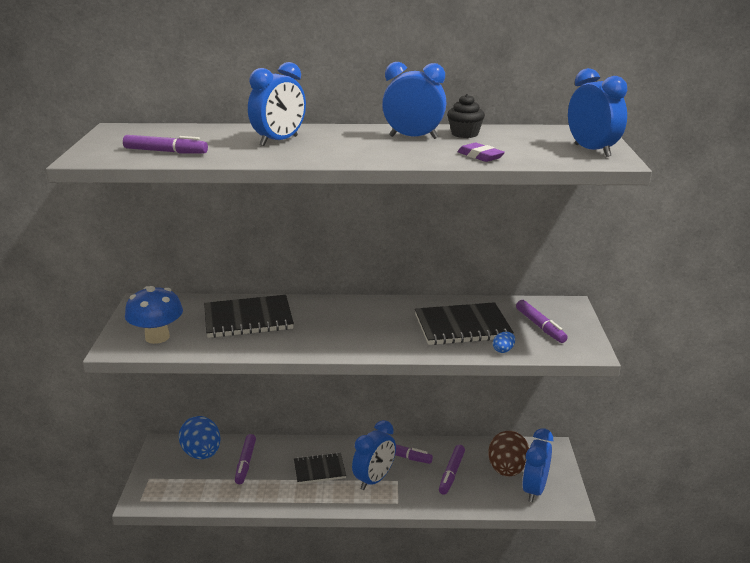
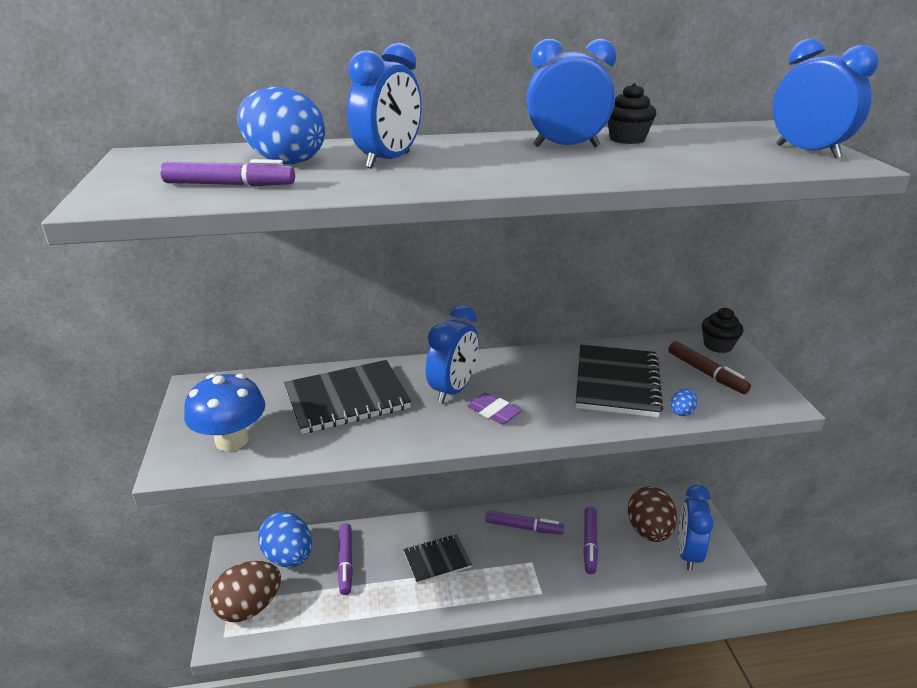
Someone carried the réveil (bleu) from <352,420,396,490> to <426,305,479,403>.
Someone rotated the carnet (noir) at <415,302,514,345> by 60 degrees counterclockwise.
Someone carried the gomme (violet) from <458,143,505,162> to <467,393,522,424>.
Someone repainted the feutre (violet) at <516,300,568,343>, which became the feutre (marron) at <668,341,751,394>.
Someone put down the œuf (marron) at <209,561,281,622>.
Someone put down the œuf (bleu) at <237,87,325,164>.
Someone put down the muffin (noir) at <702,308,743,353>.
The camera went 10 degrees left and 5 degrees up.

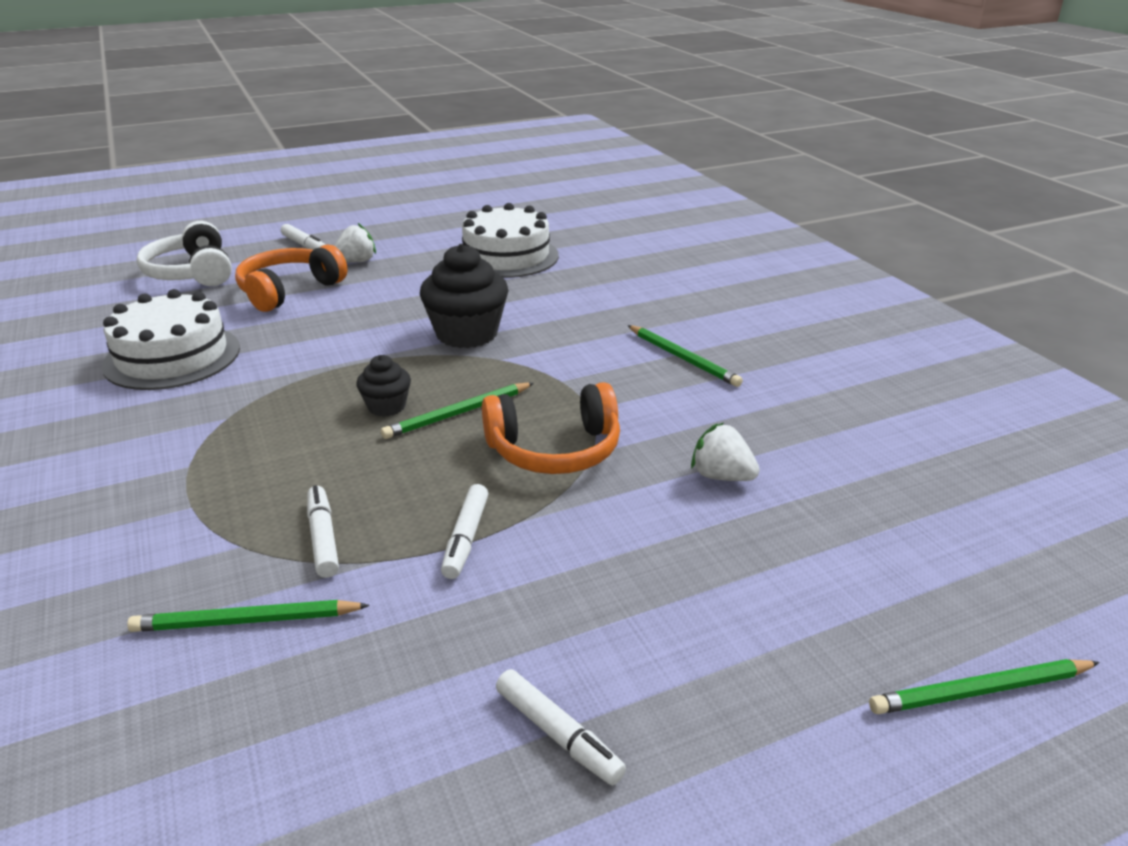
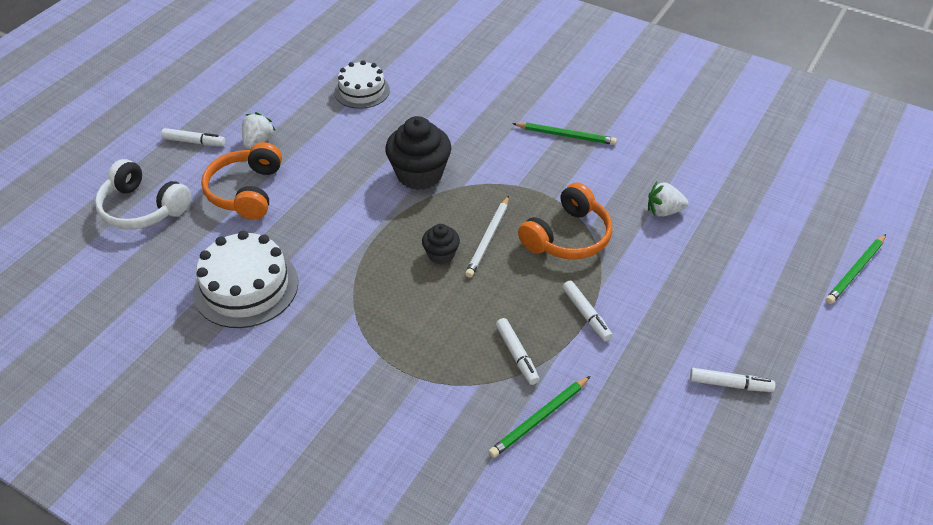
Someone rotated the feutre (blanc) at <307,485,339,578> by 150 degrees counterclockwise.
Someone repainted the crayon (vert) at <381,383,534,439>, which became the crayon (blanc) at <465,196,509,278>.
Someone scaled the gâteau (blanc) at <462,203,559,278> by 0.66.
The camera went 35 degrees left and 15 degrees up.

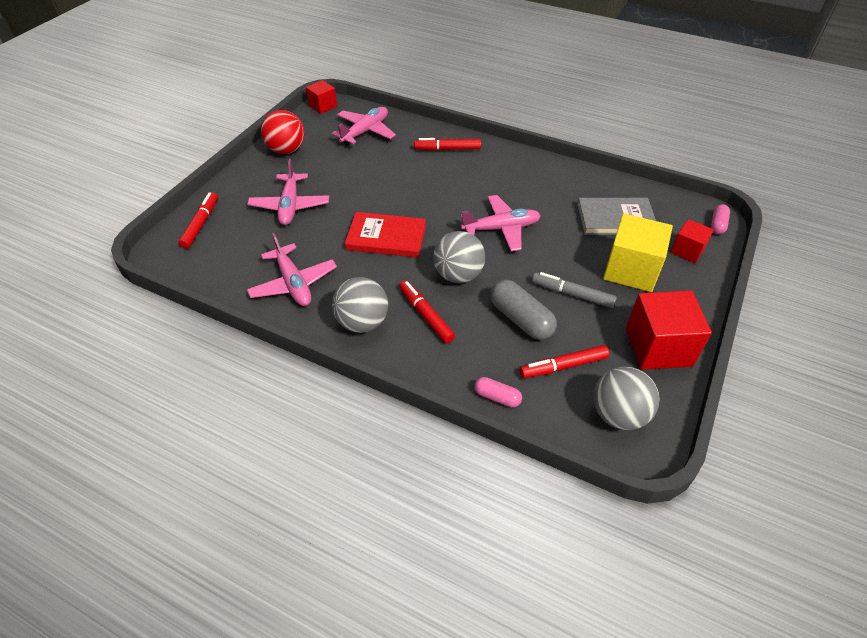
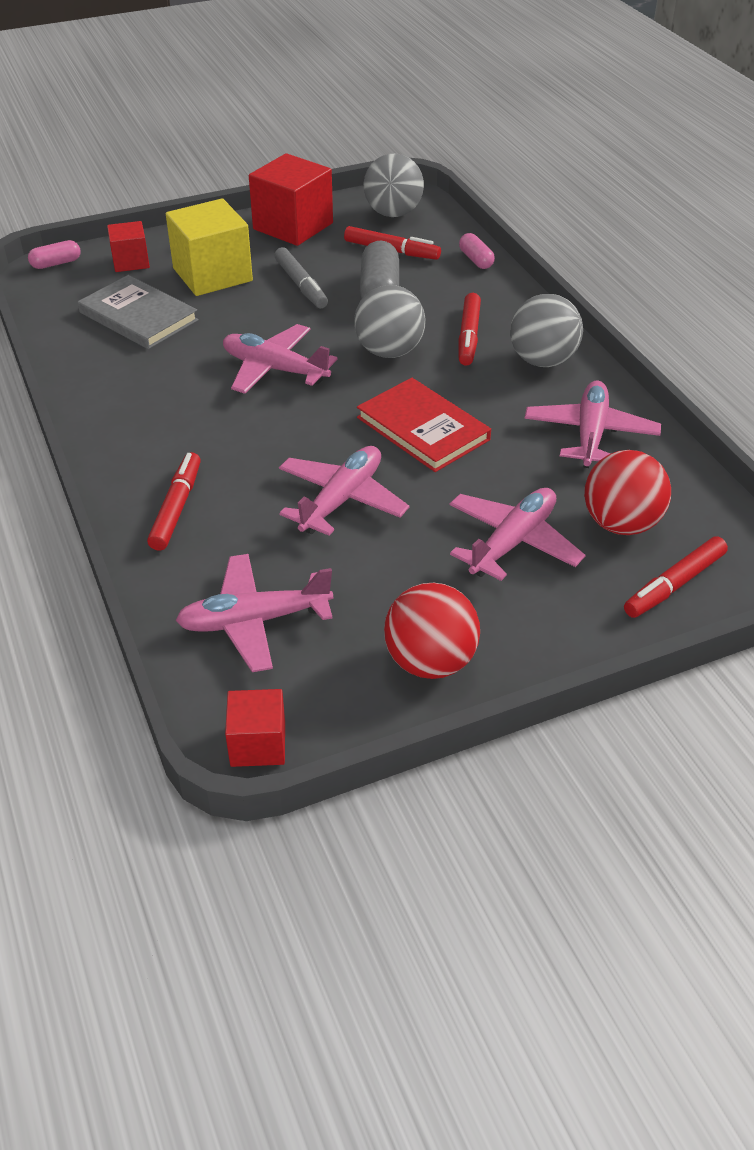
Someone rotated the feutre (rouge) at <414,138,481,150> by 120 degrees counterclockwise.
Someone put down the avion (rose) at <279,446,410,536>.
Someone put down the balle (rouge) at <584,450,671,535>.
The camera went 140 degrees left and 5 degrees down.

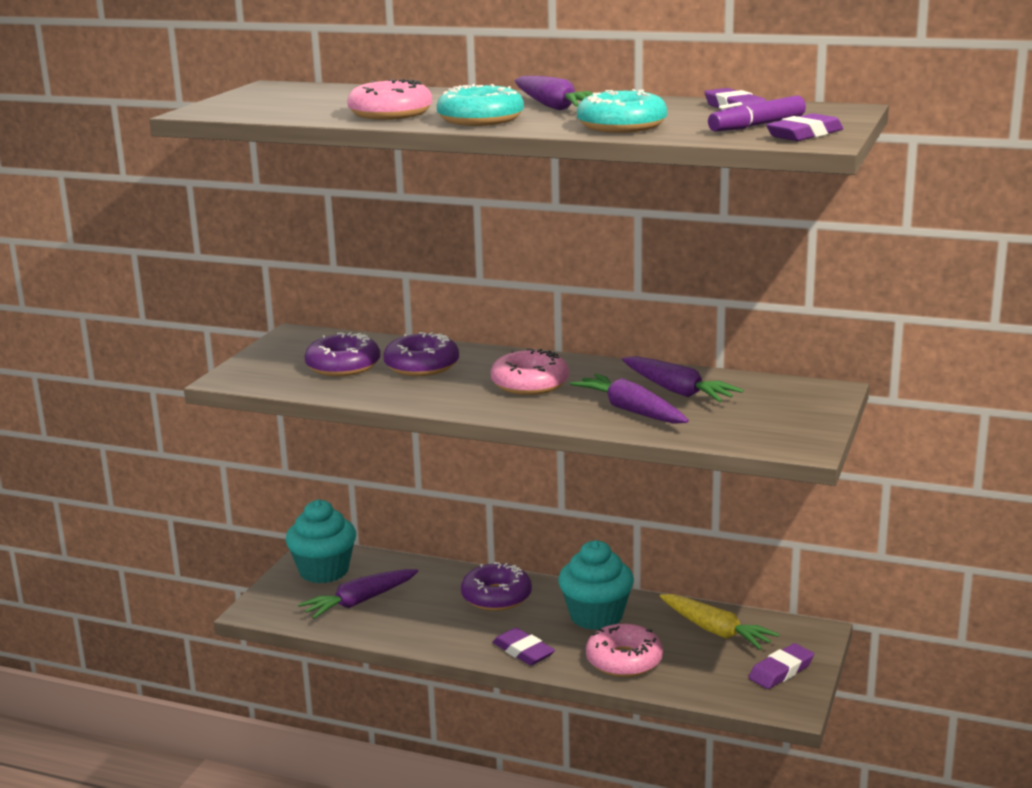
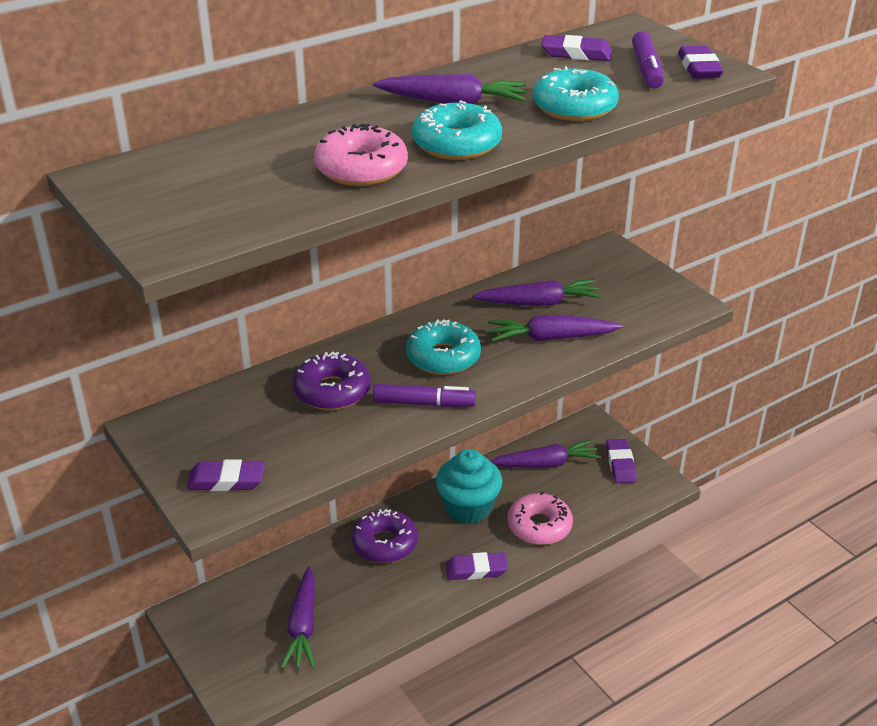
Someone took away the muffin (turquoise) at <286,499,356,583>.
Someone took away the beignet (violet) at <305,332,380,376>.
Someone repainted the beignet (rose) at <491,348,569,395>, which became the beignet (turquoise) at <406,319,481,375>.
Someone repainted the carotte (jaune) at <660,594,780,650>, which became the carotte (violet) at <490,440,601,468>.
Someone put down the gomme (violet) at <187,459,265,491>.
Someone put down the feutre (violet) at <373,384,476,407>.
The camera went 55 degrees left and 15 degrees up.

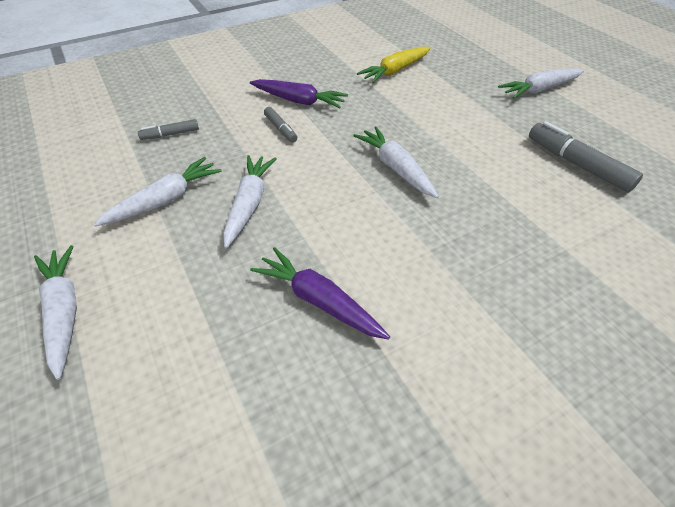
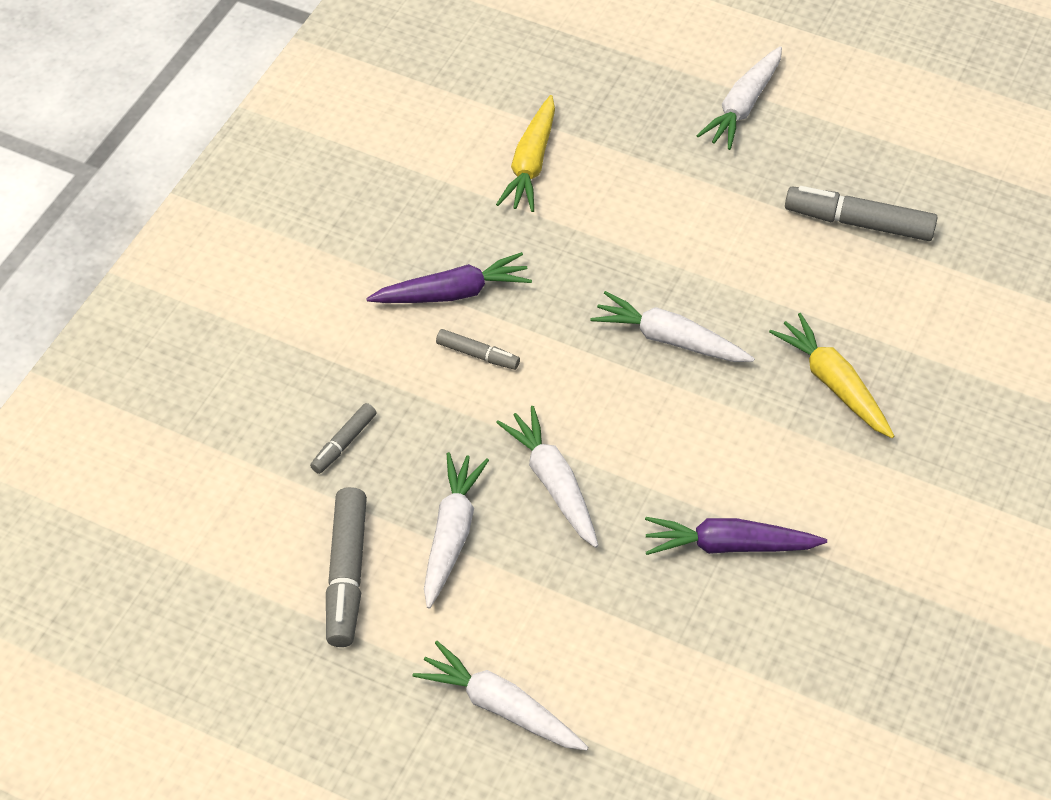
Someone put down the feutre (gris) at <326,487,367,647>.
Someone put down the carotte (jaune) at <769,313,894,438>.
The camera went 35 degrees left and 5 degrees up.

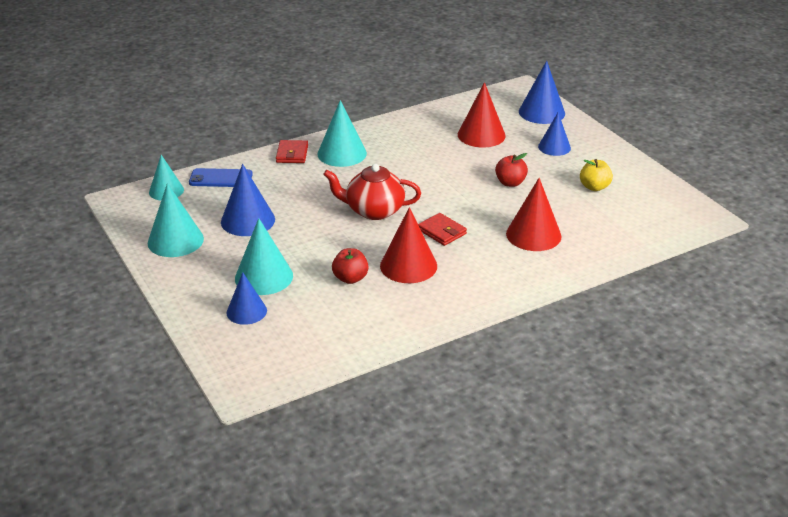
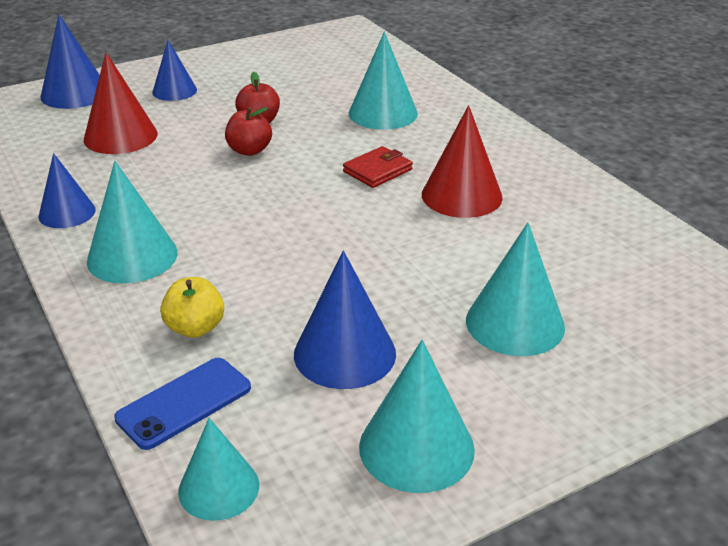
Someone rotated the téléphone (bleu) at <189,168,253,187> by 45 degrees clockwise.
Someone carried the cône (bleu) from <227,272,267,325> to <39,153,96,228>.
Someone took away the portefeuille (rouge) at <276,140,308,163>.
Someone took away the théière (rouge) at <323,164,421,220>.
Someone carried the pomme (rouge) from <332,248,368,284> to <225,107,272,156>.
Someone repainted the cône (rouge) at <506,178,562,251>, which became the cône (turquoise) at <349,32,418,130>.
Someone carried the pomme (jaune) from <580,159,613,191> to <160,277,224,338>.
The camera went 90 degrees left and 0 degrees up.

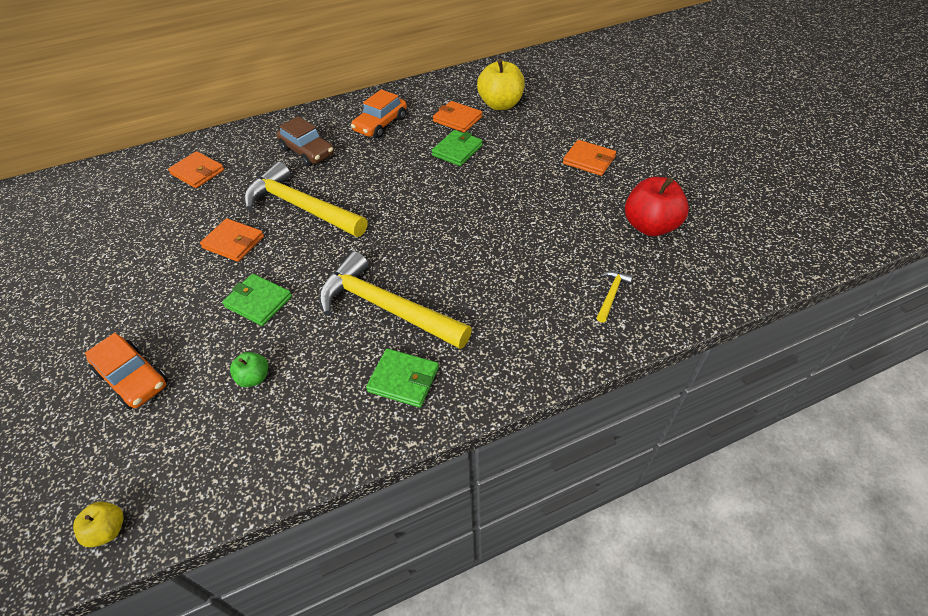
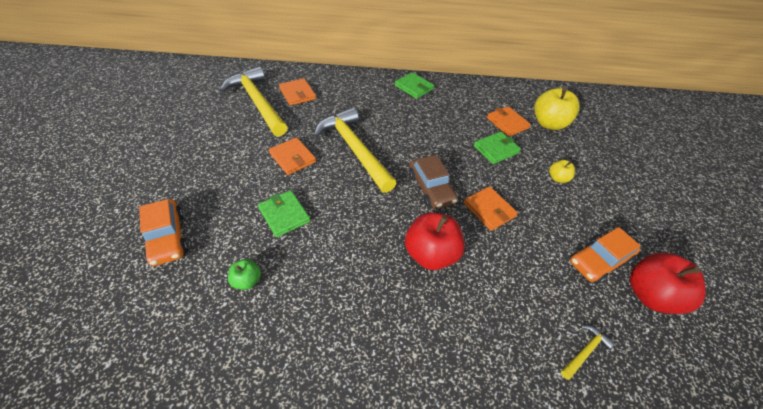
Someone carried the pomme (jaune) from <73,501,124,547> to <549,160,575,183>.
Someone carried the voiture (marron) from <277,116,334,167> to <409,155,458,209>.
Someone carried the marteau (jaune) from <319,251,472,349> to <220,66,287,136>.
Someone carried the voiture (orange) from <351,89,407,138> to <570,227,640,284>.
Someone carried the portefeuille (vert) from <366,348,439,408> to <395,72,434,99>.
Someone carried the portefeuille (orange) from <563,140,616,176> to <464,186,518,231>.
Someone put down the pomme (rouge) at <405,212,465,270>.
The camera went 20 degrees right and 0 degrees up.

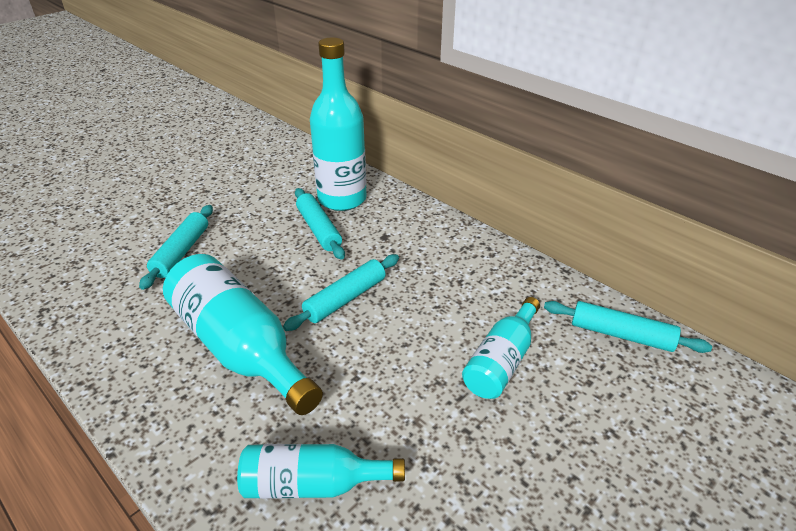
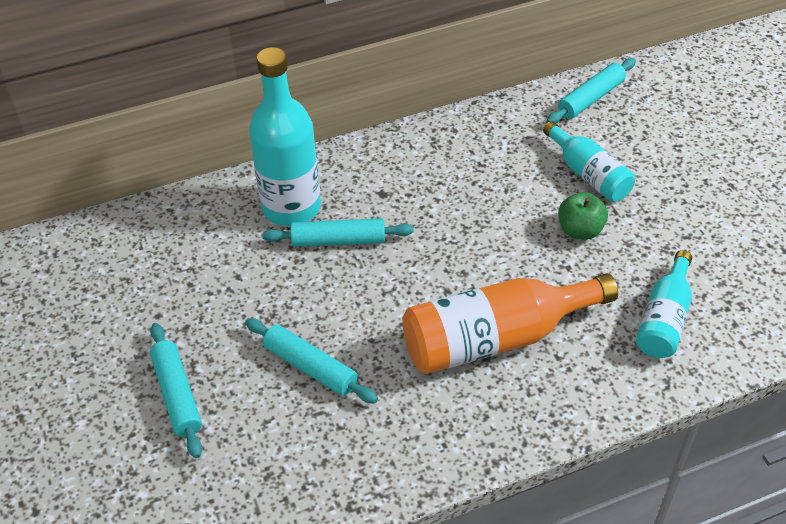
Someone repainted the bouteille (turquoise) at <163,254,323,415>, which became the bouteille (orange) at <402,273,618,374>.
Someone carried the rouleau à pâtisserie (turquoise) from <283,254,399,331> to <150,323,202,458>.
Someone put down the pomme (vert) at <558,192,608,240>.
The camera went 65 degrees left and 10 degrees up.

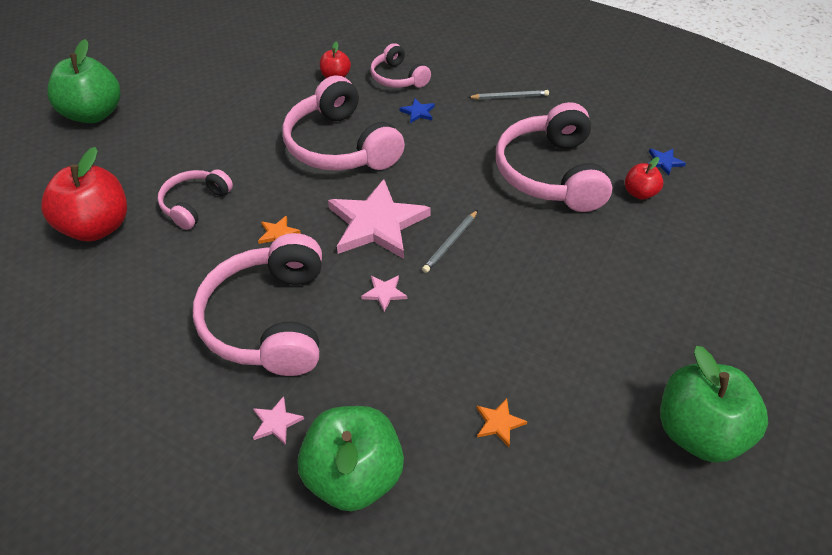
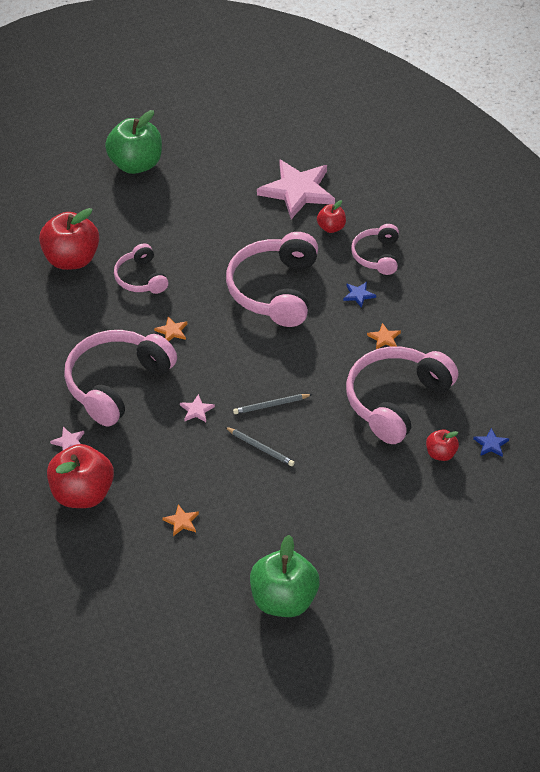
Someone rotated the casque audio (rose) at <158,169,233,230> by 90 degrees counterclockwise.
Someone repainted the pomme (vert) at <298,406,404,512>, which became the pomme (rouge) at <47,444,114,508>.
Someone carried the étoile (rose) from <328,179,431,259> to <257,160,335,219>.
Someone carried the crayon (gris) from <468,90,549,100> to <225,427,295,466>.
Someone put down the étoile (orange) at <367,323,401,349>.
The camera went 40 degrees right and 0 degrees up.

